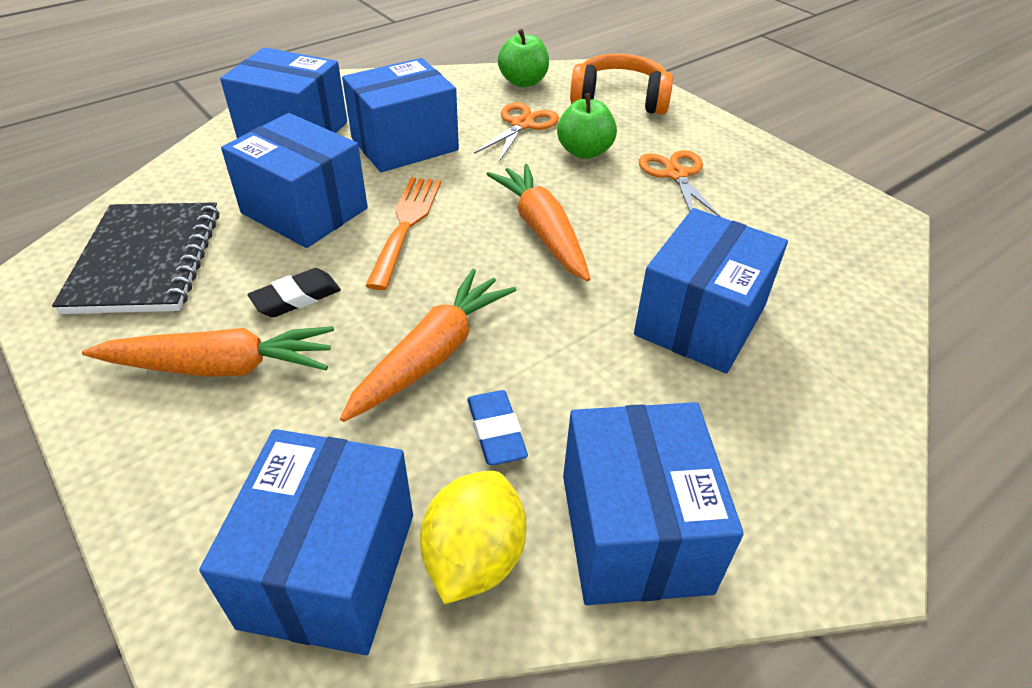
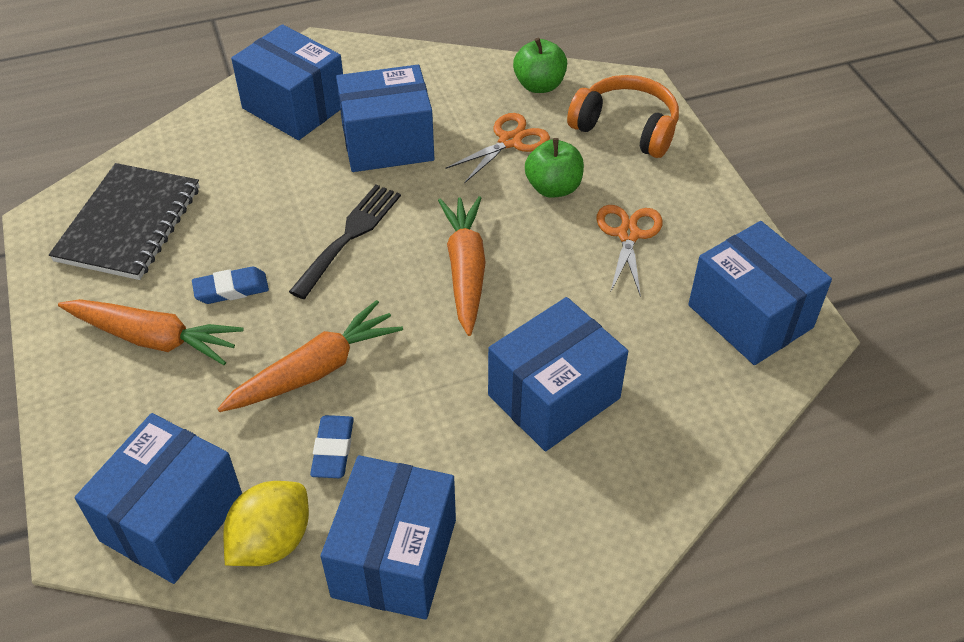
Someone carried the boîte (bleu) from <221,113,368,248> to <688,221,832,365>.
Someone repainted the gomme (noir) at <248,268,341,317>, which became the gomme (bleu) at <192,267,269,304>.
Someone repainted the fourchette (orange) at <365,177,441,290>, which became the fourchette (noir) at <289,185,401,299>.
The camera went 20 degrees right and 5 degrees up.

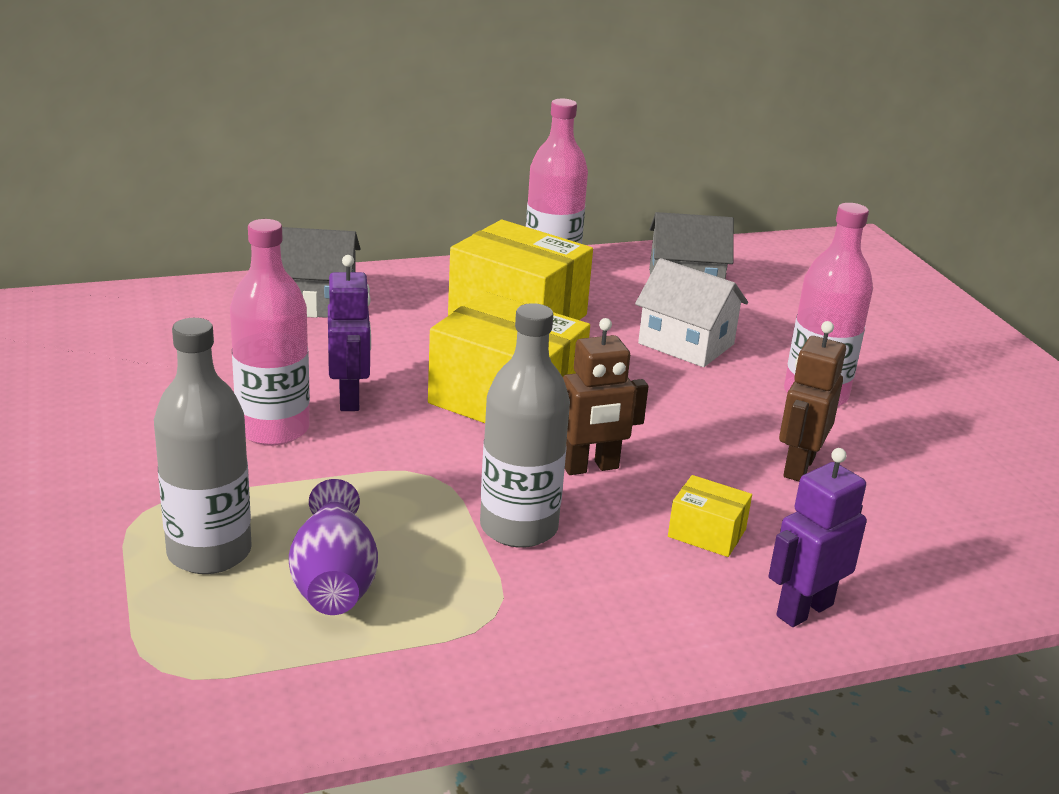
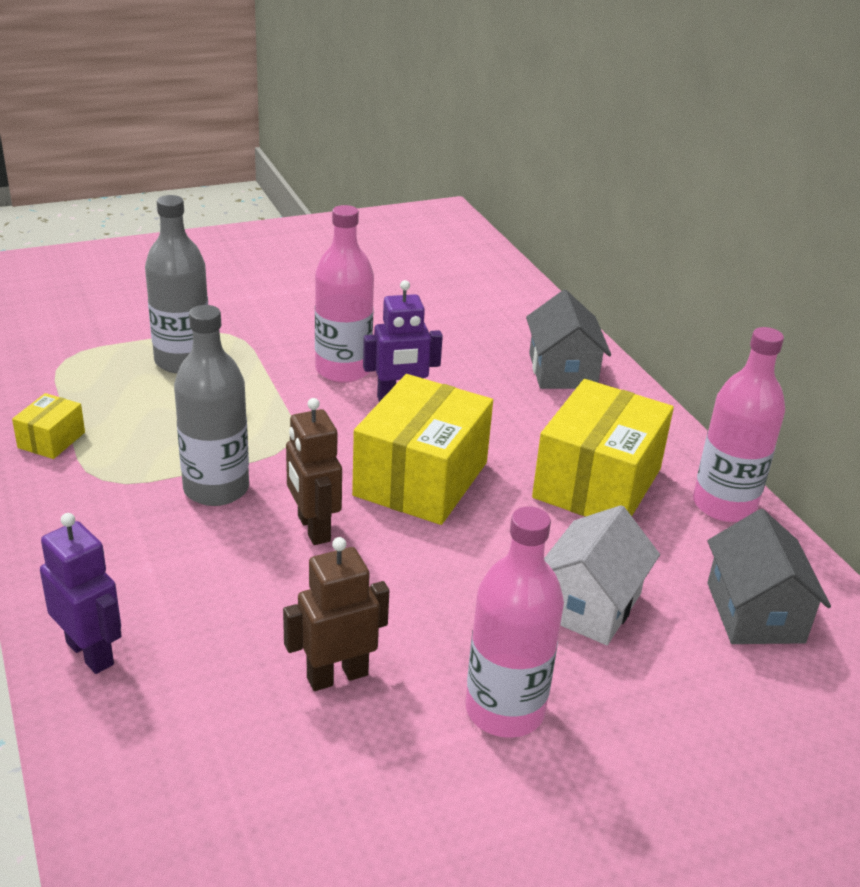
Someone took away the vase (violet) at <289,479,378,615>.
Someone carried the boîte (jaune) from <668,475,752,557> to <12,393,85,459>.
Someone rotated the robot (marron) at <779,321,846,481> by 45 degrees counterclockwise.
The camera went 85 degrees right and 5 degrees up.

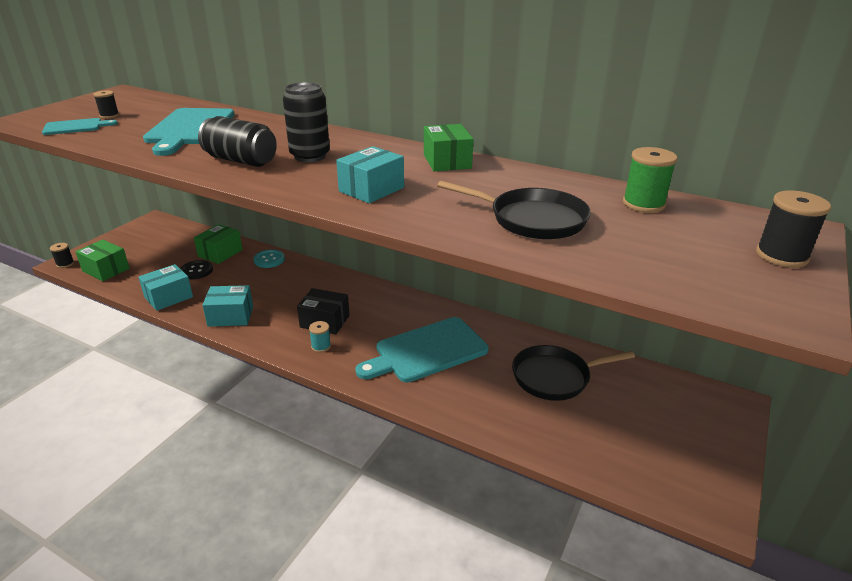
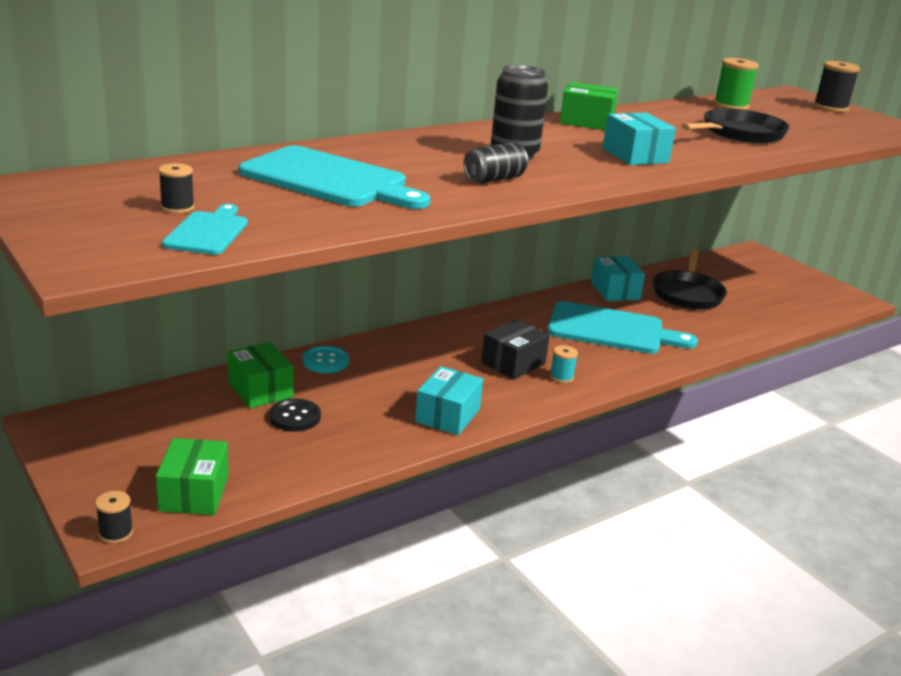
Someone rotated the boîte (vert) at <75,240,130,281> by 60 degrees counterclockwise.
Someone carried the boîte (turquoise) from <139,264,193,311> to <591,256,645,301>.
Someone scaled the canette (noir) at <198,116,277,167> by 0.65.
Someone rotated the planche à découper (turquoise) at <355,317,489,382> by 75 degrees counterclockwise.
The camera went 65 degrees left and 5 degrees down.

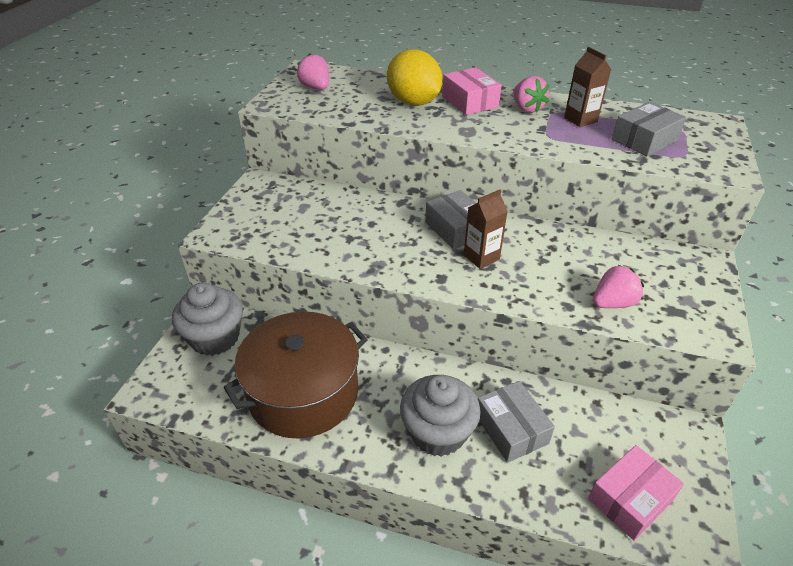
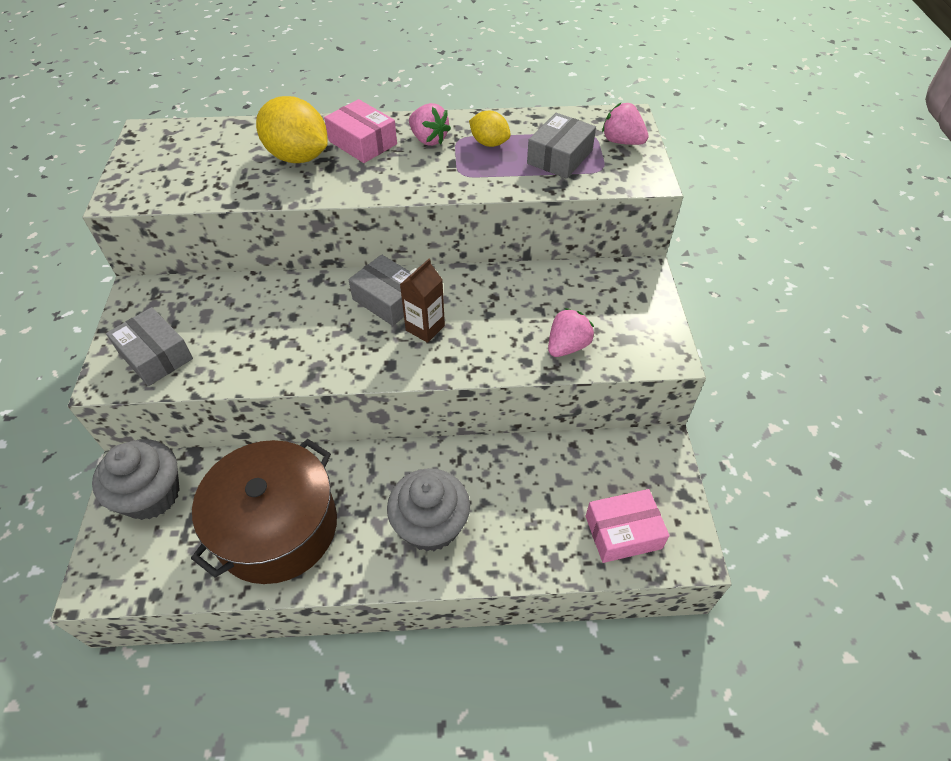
Someone carried the fraise (rose) from <297,53,329,90> to <602,102,649,145>.
Someone carried the boîte (gris) from <478,381,555,463> to <106,307,193,386>.
Someone swapped the brique de lait (marron) at <564,47,611,127> for the citron (jaune) at <469,111,511,147>.
Someone rotated the boîte (rose) at <588,445,684,541> by 45 degrees clockwise.
The camera went 20 degrees left and 10 degrees up.

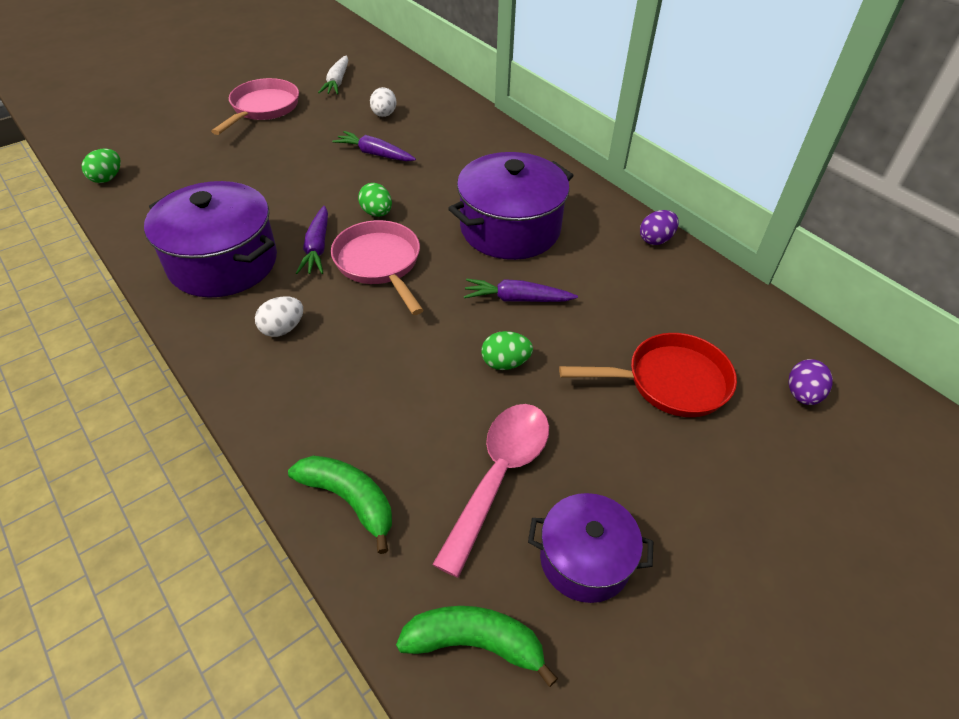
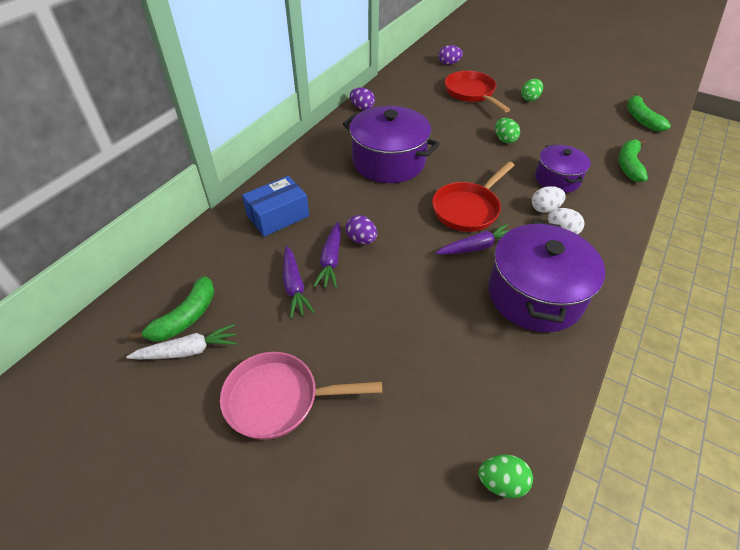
Someone repainted the poêle (rose) at <331,220,423,315>, which became the poêle (rouge) at <432,161,515,232>.
Someone carried the œuf (vert) from <358,183,392,217> to <521,79,543,101>.
Someone carried the œuf (blanc) from <370,87,397,117> to <532,186,566,213>.
Someone took away the cuillère (rose) at <432,404,549,578>.
Someone carried the carotte (violet) from <464,279,578,302> to <283,245,315,318>.
Someone carried the marmite (violet) from <528,493,653,603> to <535,144,591,193>.
Someone put down the banane (vert) at <130,276,214,341>.
Someone put down the boîte (bleu) at <242,176,309,237>.
Someone put down the œuf (violet) at <346,215,377,244>.
The camera went 110 degrees left and 0 degrees up.

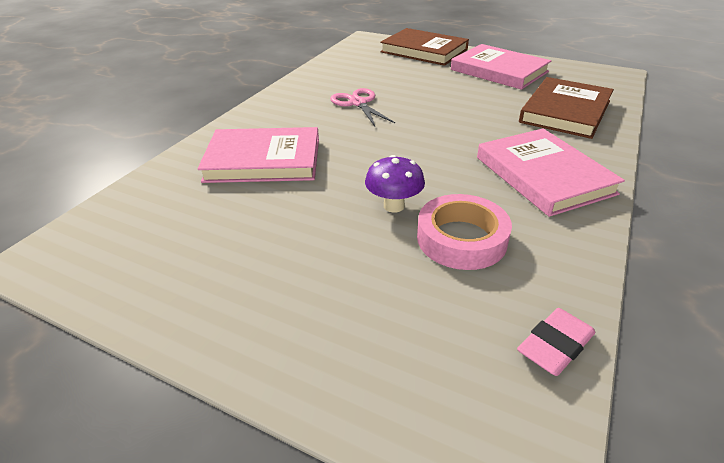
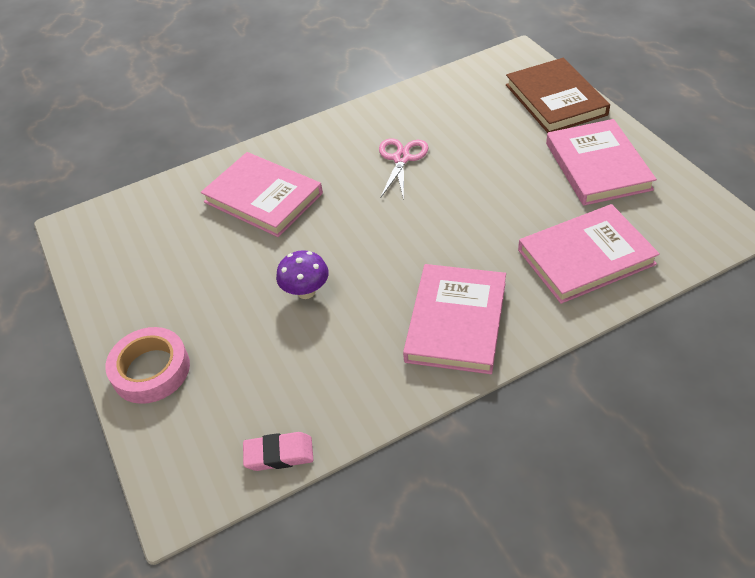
Someone carried the ruban adhésif (rose) from <417,194,512,270> to <105,327,190,404>.
Someone repainted the livre (marron) at <519,77,614,139>, which became the livre (rose) at <518,204,660,304>.
The camera went 40 degrees right and 10 degrees up.

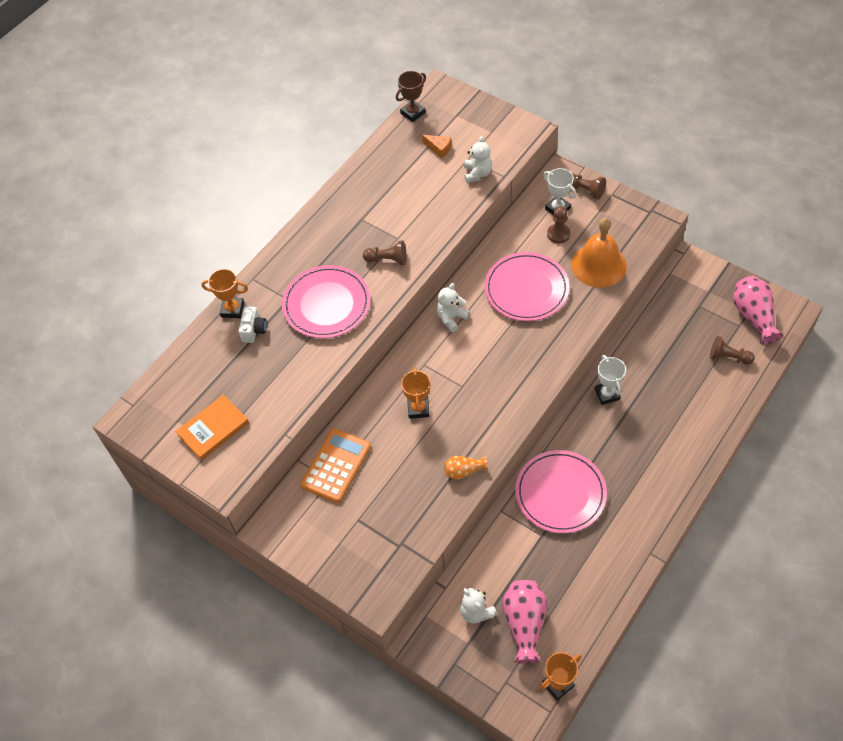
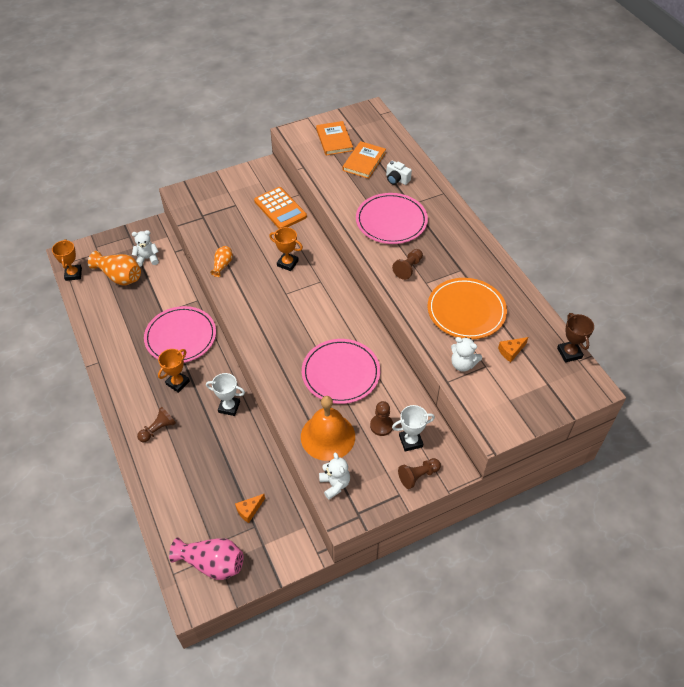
Someone carried the trophée (orange) from <202,269,248,318> to <158,349,190,393>.
Someone carried the ours en peluche (blanc) from <436,283,469,332> to <319,452,350,499>.
Someone repainted the vase (rose) at <503,580,547,663>, which became the vase (orange) at <88,251,141,286>.
Someone carried the pion (marron) from <710,336,755,365> to <137,407,176,442>.
Someone put down the fromage (orange) at <235,494,265,523>.
Someone put down the livre (orange) at <342,141,386,179>.
Someone put down the assiette (orange) at <428,278,507,339>.
The camera went 115 degrees right and 5 degrees down.

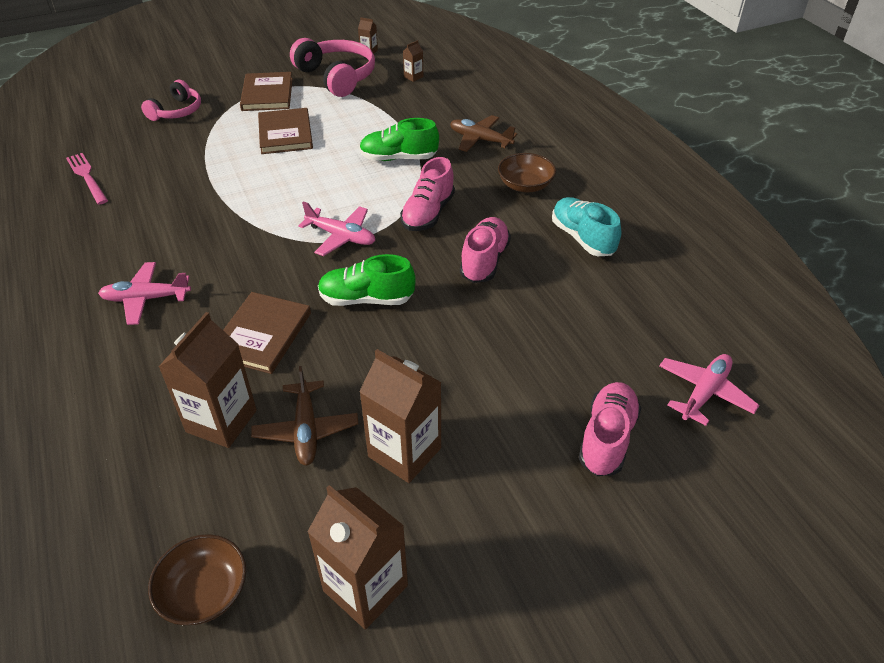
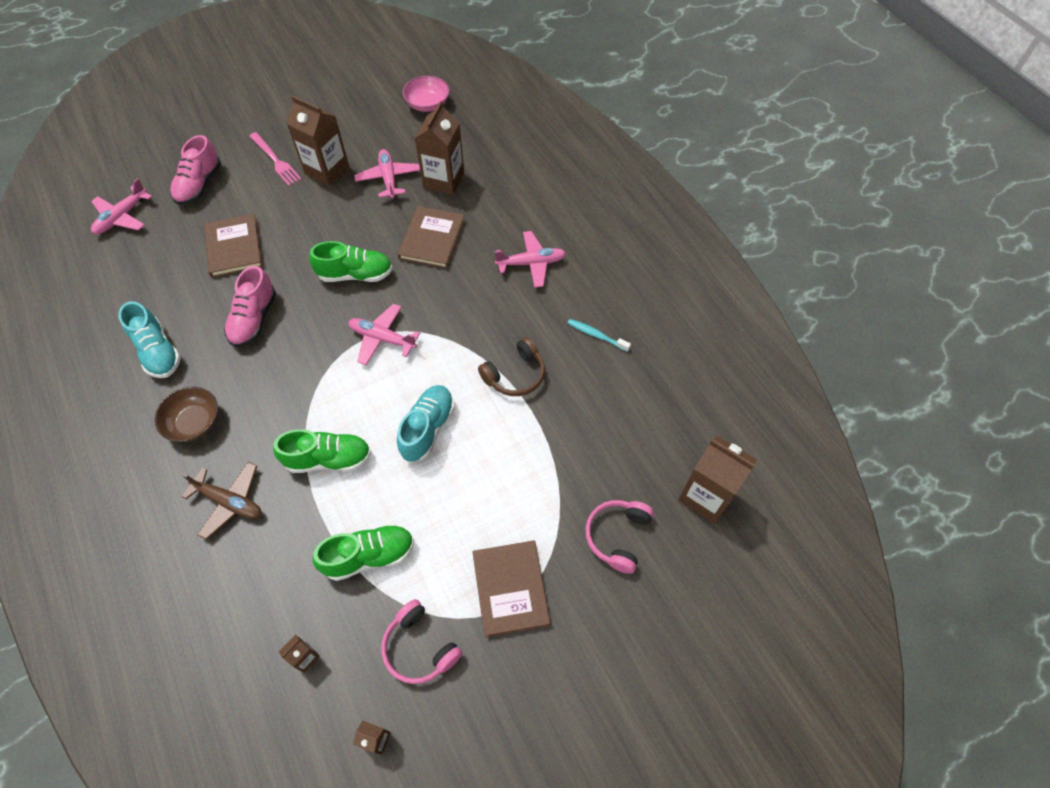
Someone carried the fourchette (rose) from <66,153,108,205> to <249,132,302,186>.
Someone repainted the bol (marron) at <148,534,246,625>, which became the bol (rose) at <403,76,449,112>.
Someone repainted the avion (marron) at <251,366,358,466>, which became the avion (rose) at <354,149,420,199>.
Someone carried the livre (marron) from <258,108,313,154> to <204,214,263,278>.
Someone scaled the casque audio (rose) at <290,38,375,97> by 0.62.
Someone carried the brique de lait (marron) from <307,485,408,630> to <678,435,757,524>.
Someone took away the chaussure (rose) at <400,157,455,231>.
Someone put down the chaussure (vert) at <313,524,414,581>.
Someone put down the chaussure (turquoise) at <397,385,455,462>.
Someone put down the casque audio (marron) at <478,337,545,396>.
Someone put down the brosse à dents (turquoise) at <567,319,631,352>.
The camera went 175 degrees right and 15 degrees up.

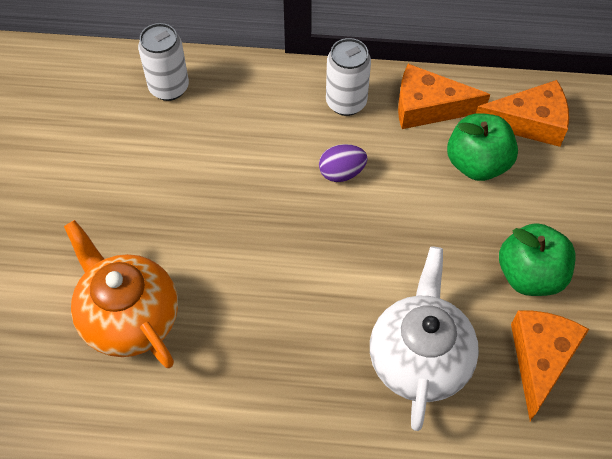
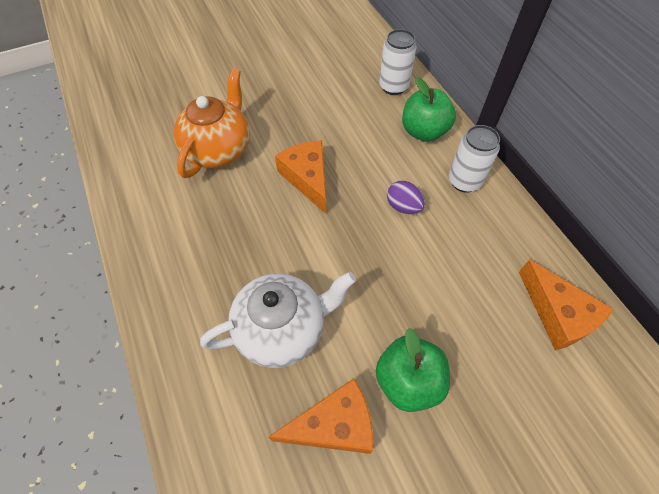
Someone carried the fromage (orange) from <398,64,490,129> to <275,140,326,214>.
Someone carried the pomme (vert) from <447,113,518,181> to <402,77,456,142>.
The camera went 60 degrees right and 0 degrees up.

